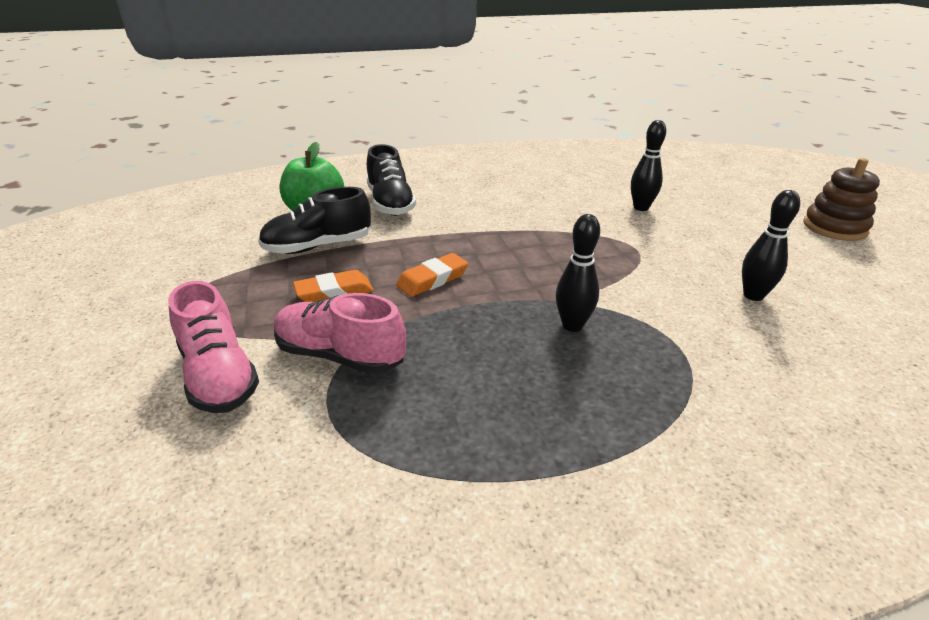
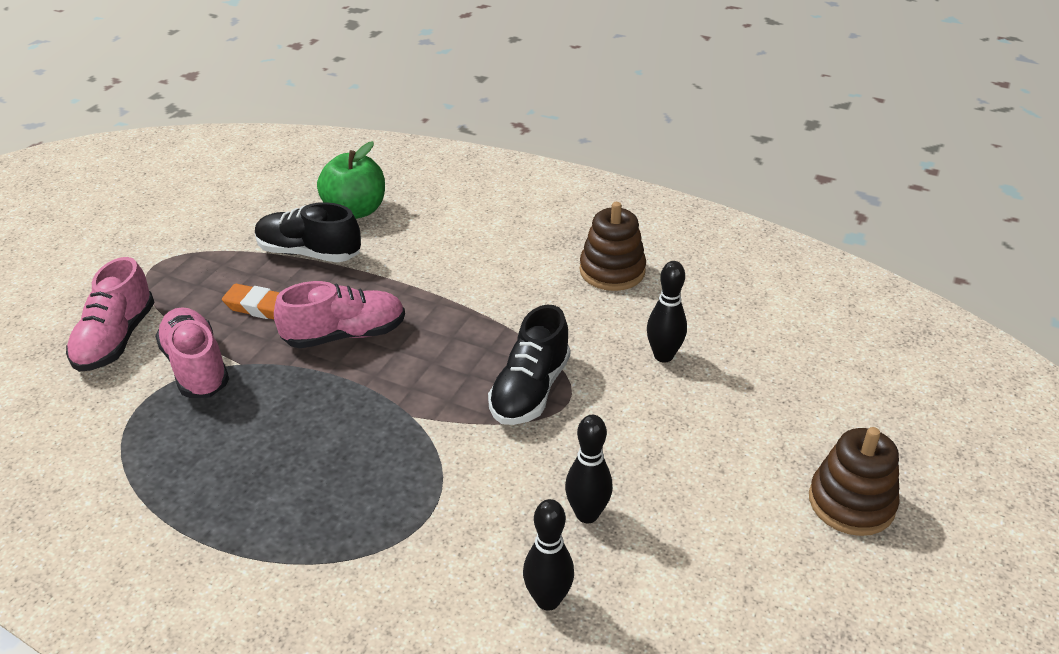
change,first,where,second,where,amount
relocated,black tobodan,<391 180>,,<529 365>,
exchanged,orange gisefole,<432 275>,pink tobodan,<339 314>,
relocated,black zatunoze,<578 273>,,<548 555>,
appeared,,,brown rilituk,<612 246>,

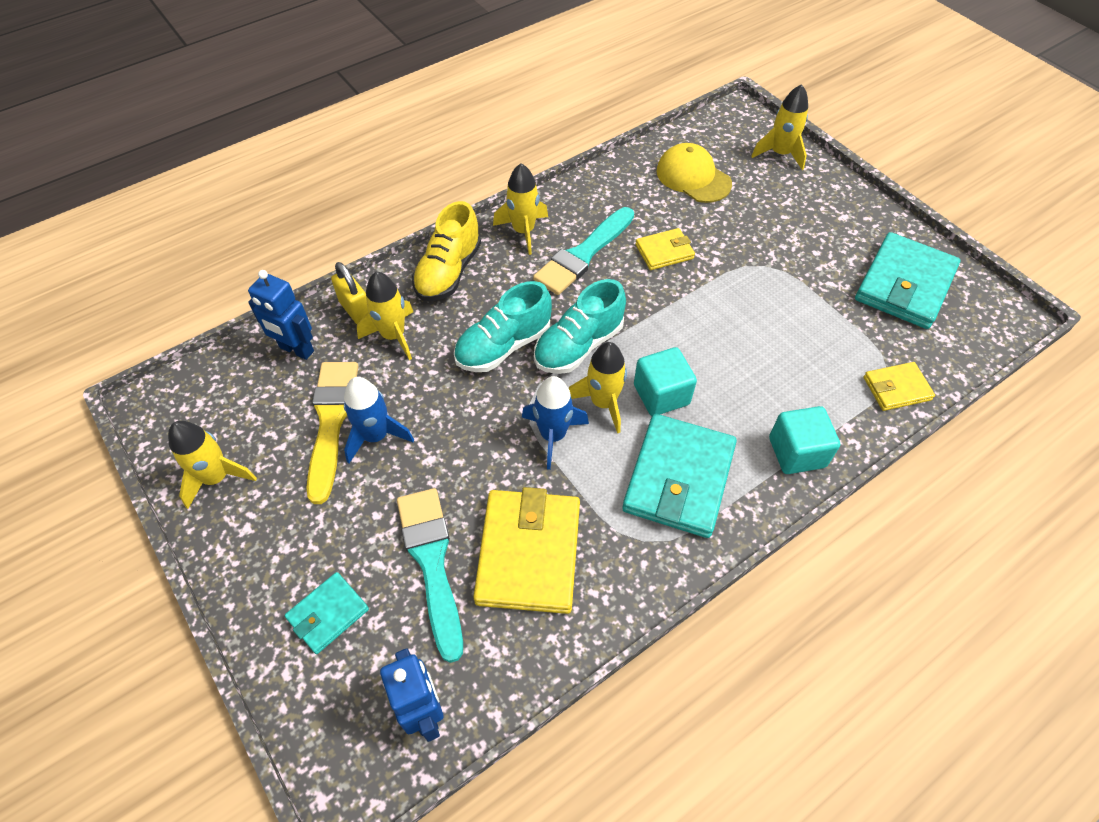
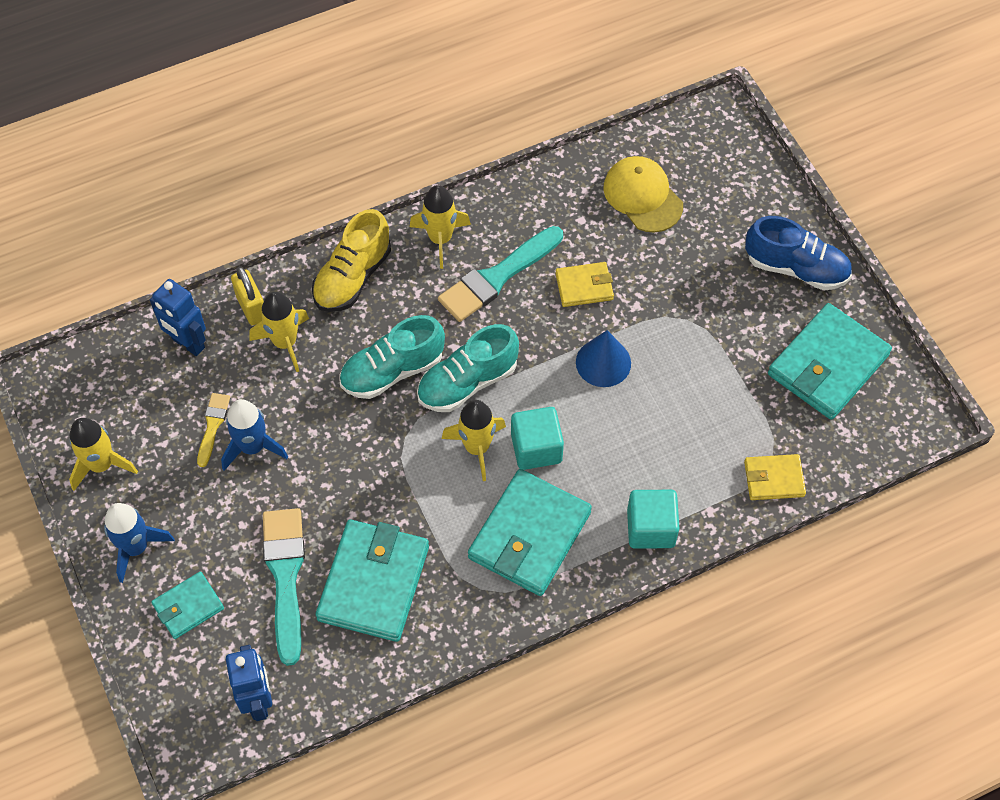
change,first,where,second,where,amount
size,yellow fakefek,<332 433>,,<213 430>,x0.52
colour,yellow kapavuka,<526 550>,turquoise kapavuka,<372 581>,
relocated,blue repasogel,<555 423>,,<139 543>,
missing,yellow repasogel,<779 127>,,,
appeared,,,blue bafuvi,<603 358>,
appeared,,,blue tobodan,<798 253>,

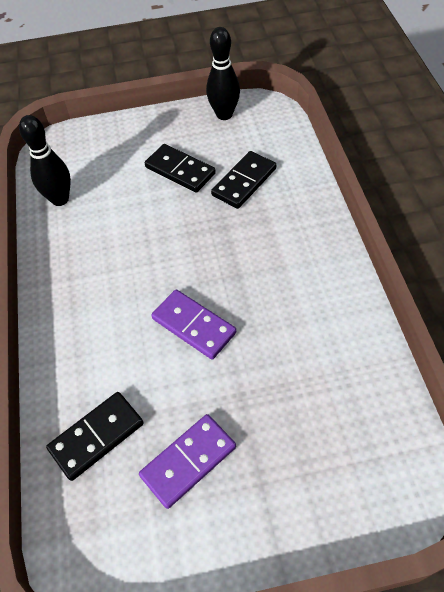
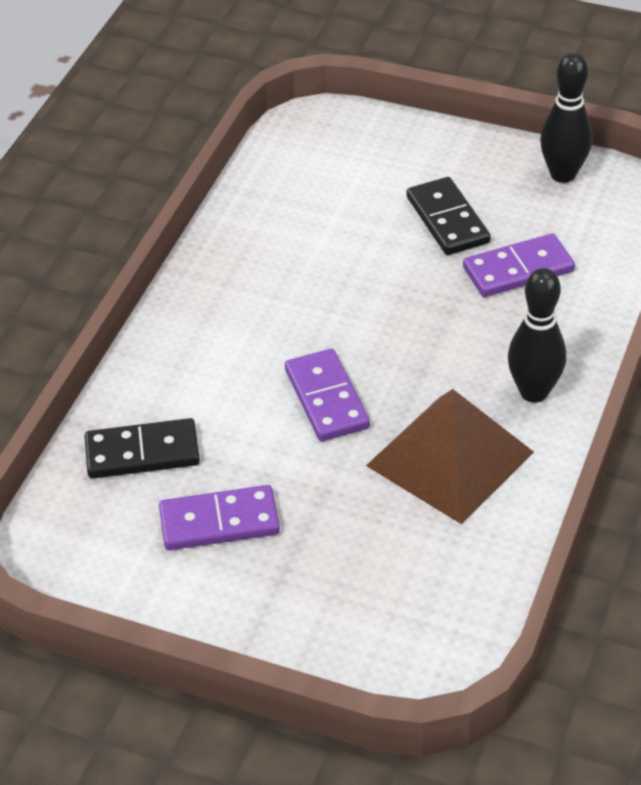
change,first,where,second,where,amount
relocated,black zatunoze,<45 160>,,<537 335>,
colour,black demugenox,<243 180>,purple demugenox,<519 265>,
appeared,,,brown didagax,<450 456>,

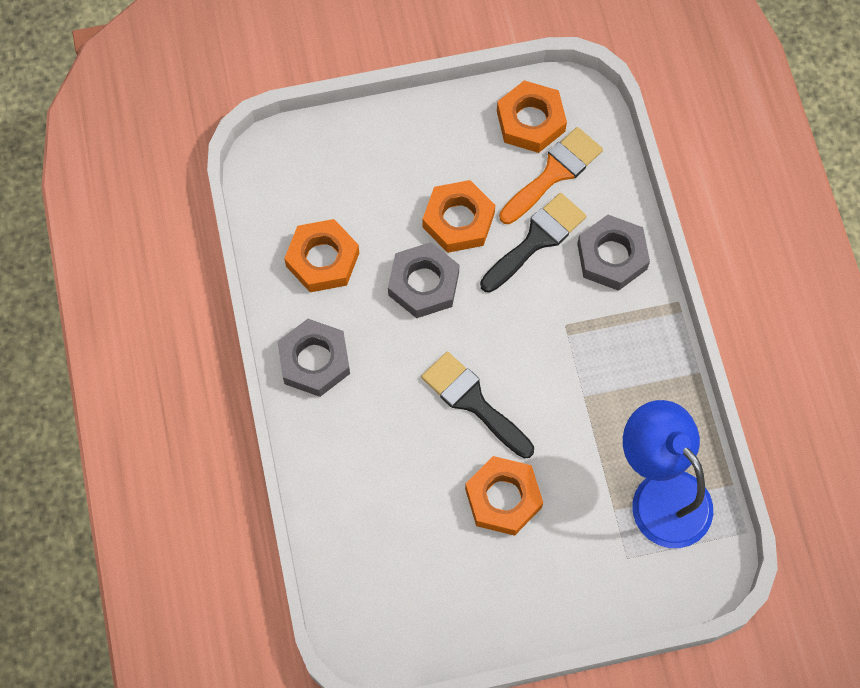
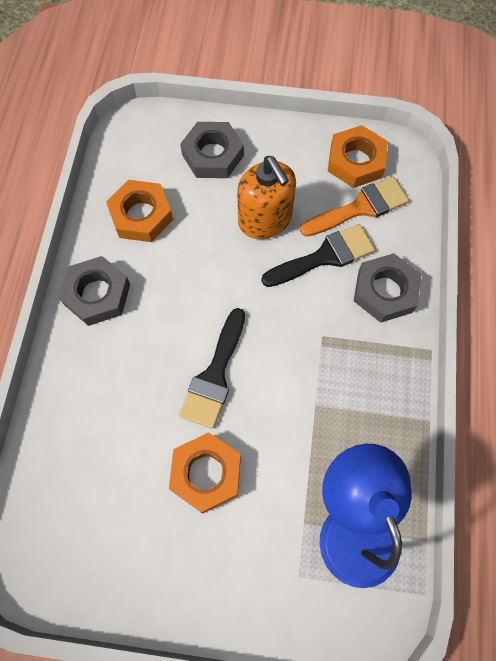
change,first,where,second,where,amount
relocated,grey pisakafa,<423 280>,,<212 150>,
spun,black fakefek,<477 404>,,<212 368>,135 degrees counterclockwise
exchanged,orange pisakafa,<459 216>,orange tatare,<266 197>,

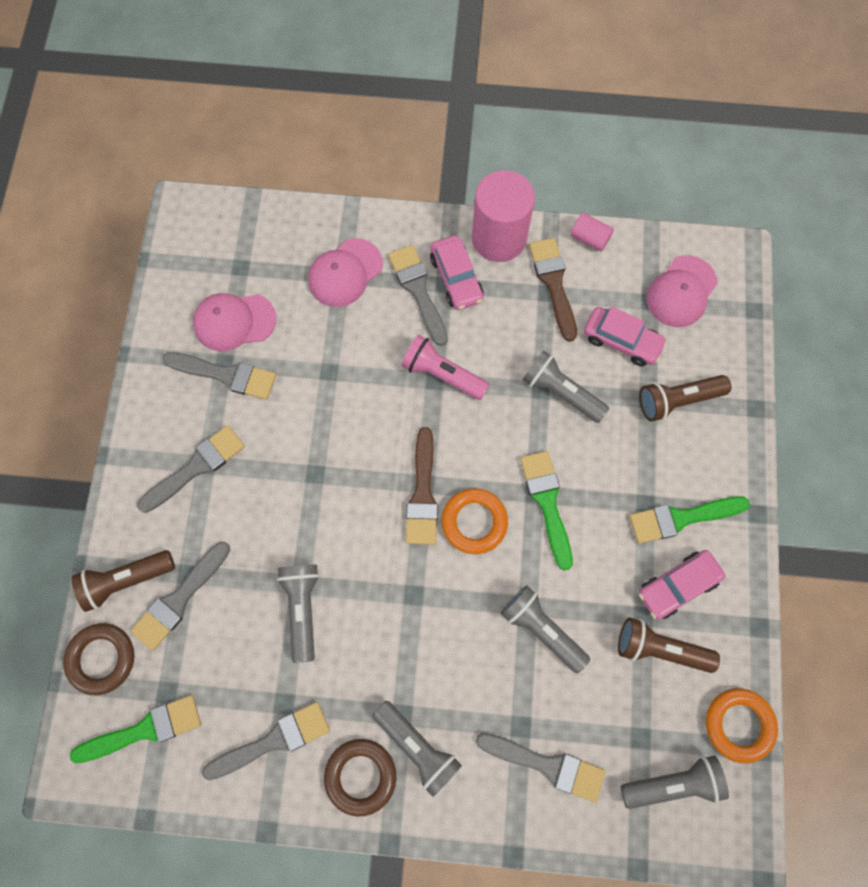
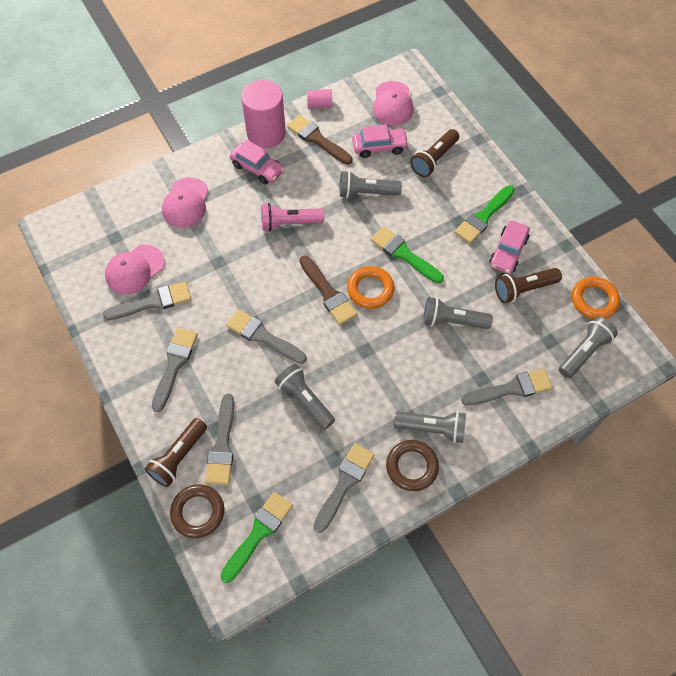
change,first,where,second,where,amount
relocated,grey fakefek,<418 295>,,<266 336>,

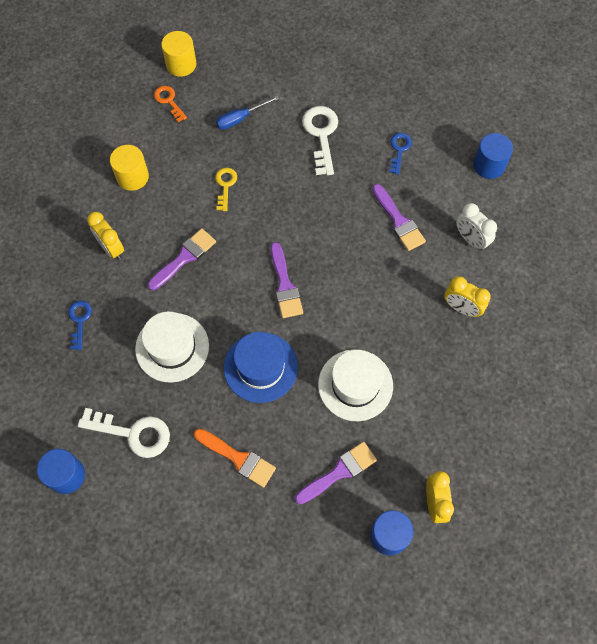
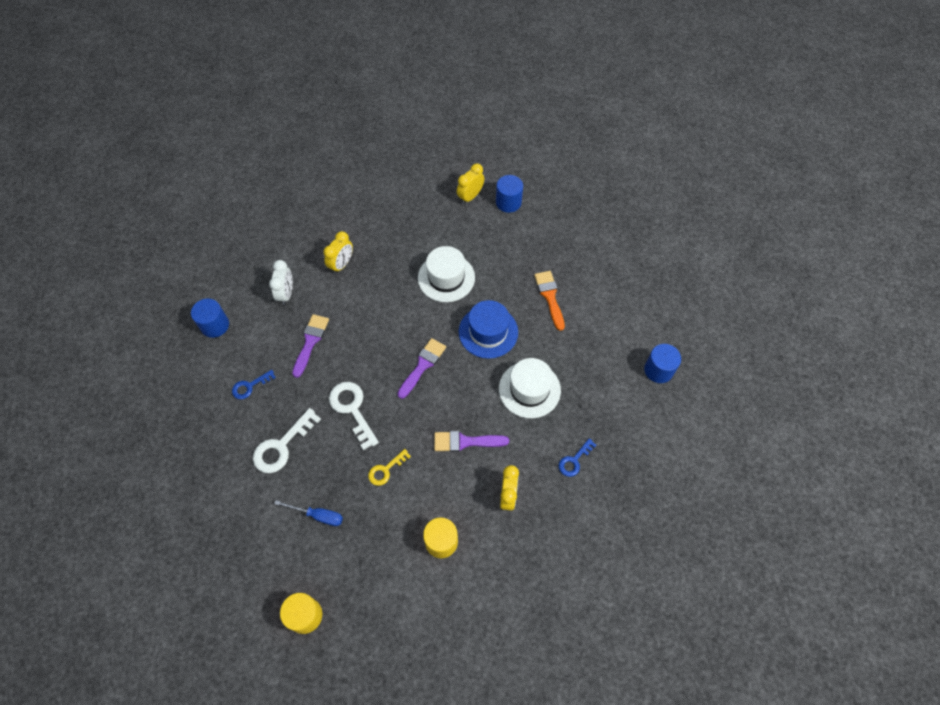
change,first,where,second,where,amount
relocated,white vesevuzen,<124 433>,,<354 416>,
missing,orange vesevuzen,<170 104>,,,
missing,purple fakefek,<336 473>,,,
spun,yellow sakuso,<467 296>,,<338 252>,45 degrees clockwise

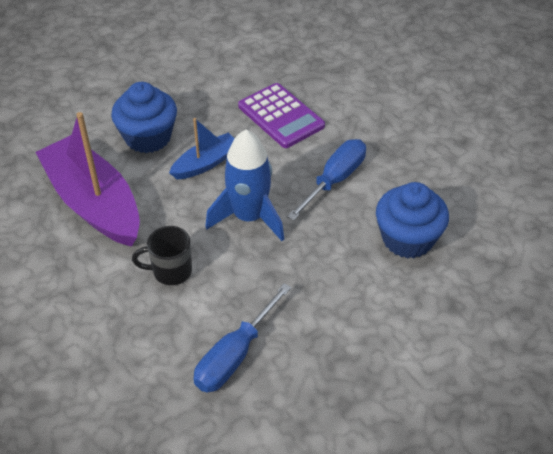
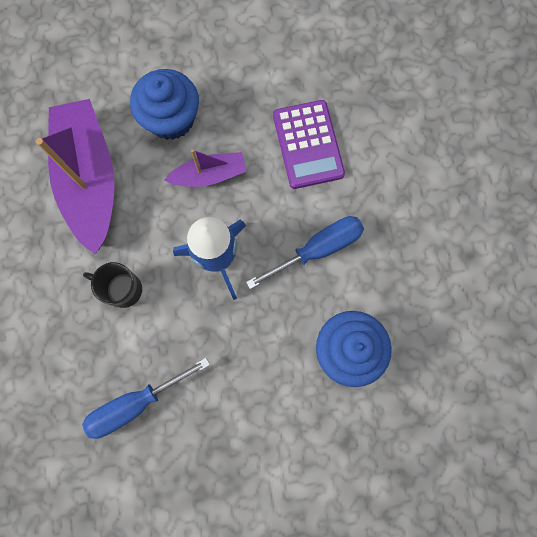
change,first,where,second,where,amount
colour,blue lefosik,<202 148>,purple lefosik,<206 168>,

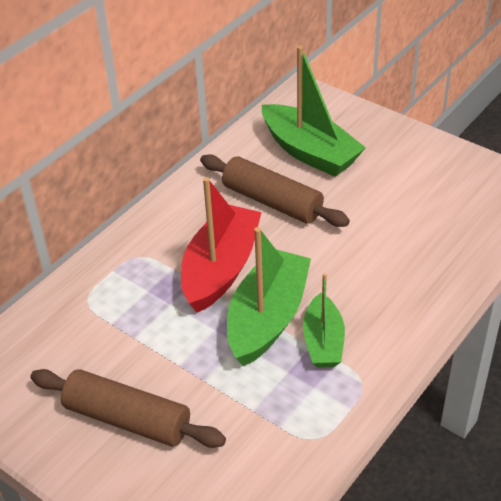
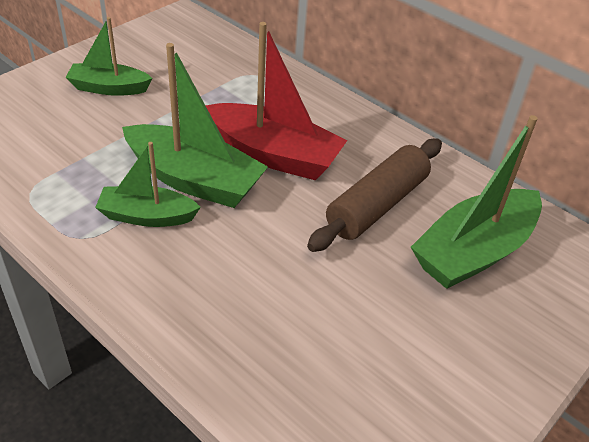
change,first,where,second,where,amount
exchanged,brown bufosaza,<128 408>,green lefosik,<108 56>,

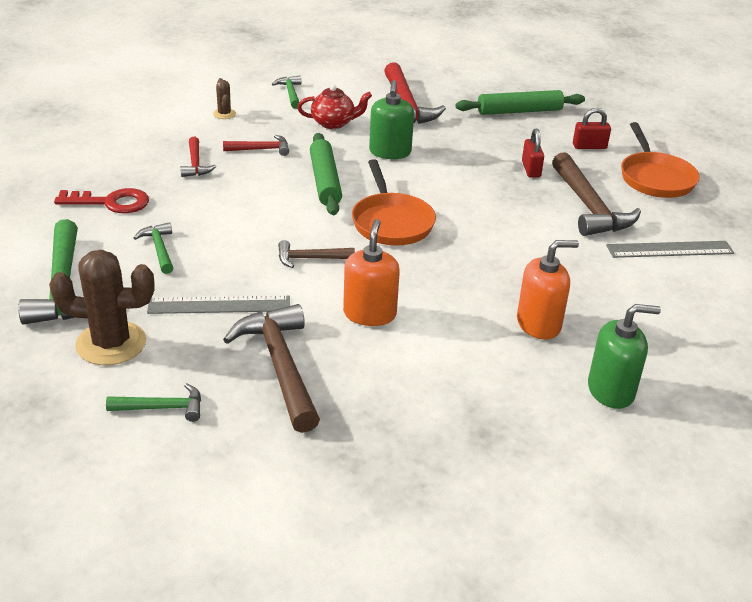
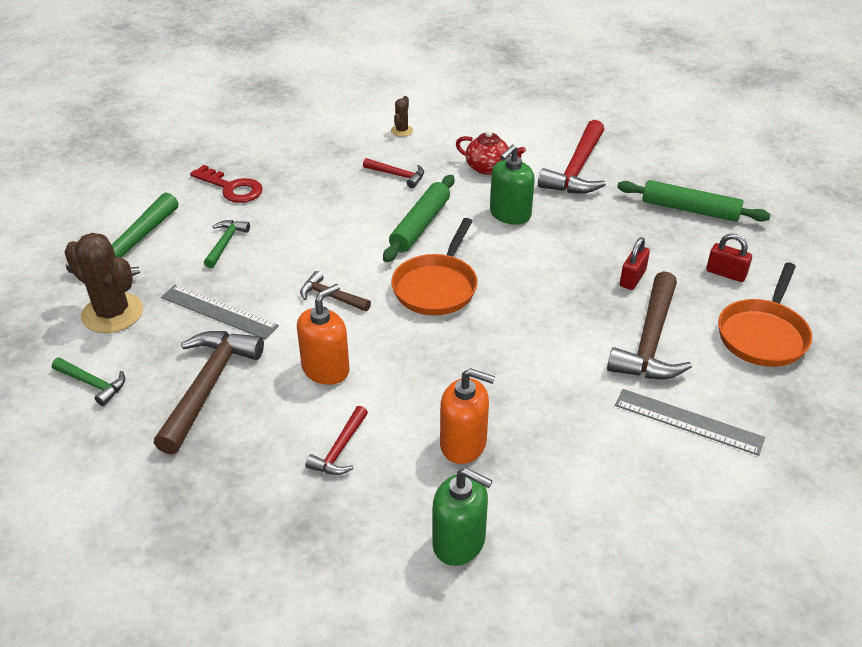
change,first,where,second,where,amount
relocated,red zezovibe,<198 157>,,<336 440>,
missing,green zezovibe,<286 92>,,,

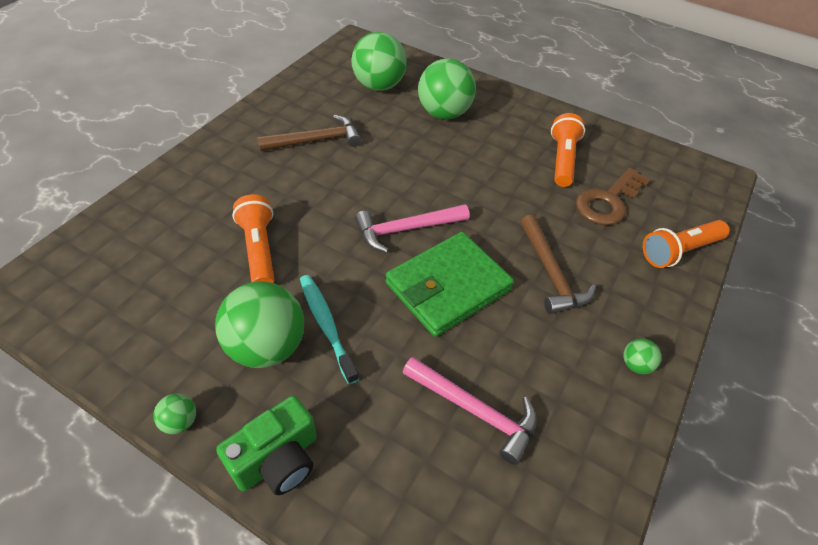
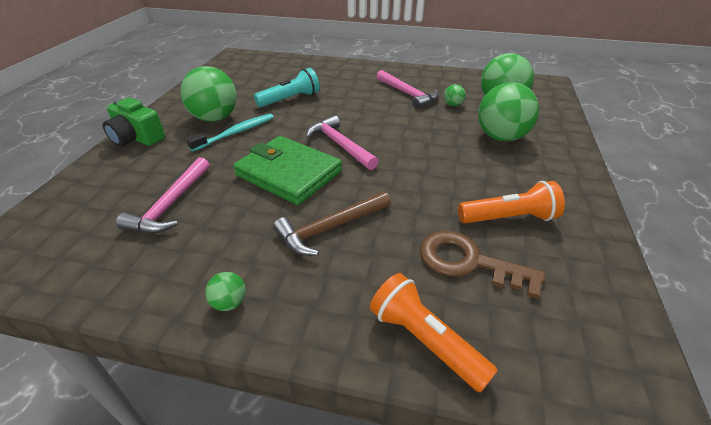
change,first,where,second,where,amount
relocated,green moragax,<174 414>,,<455 95>,
colour,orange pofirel,<253 238>,turquoise pofirel,<287 87>,
colour,brown zezovibe,<309 133>,pink zezovibe,<407 89>,

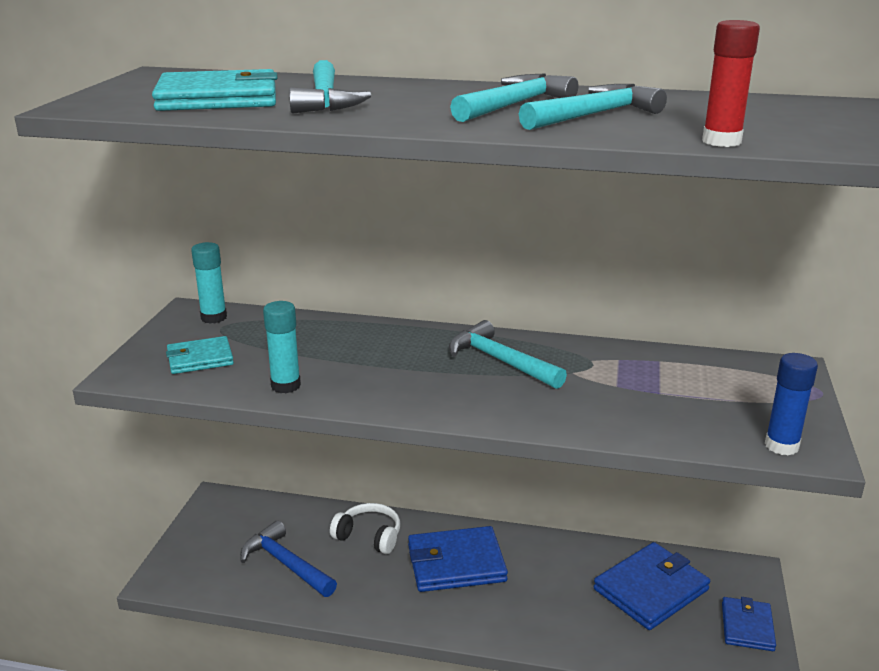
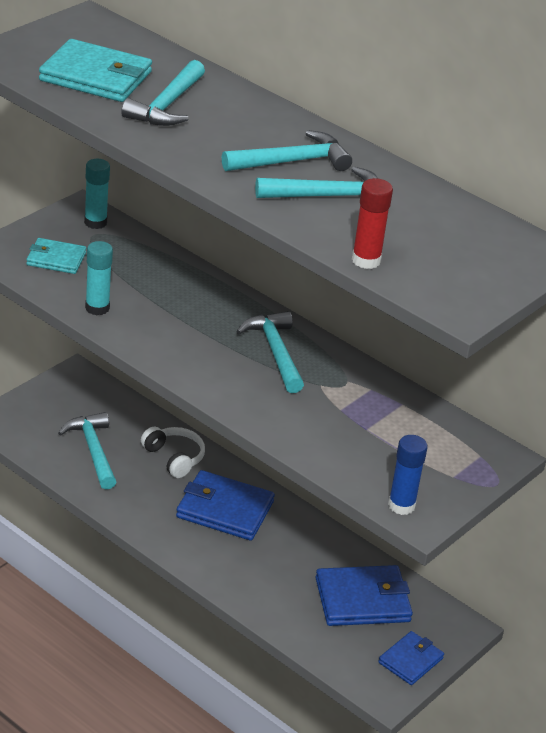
change,first,where,second,where,amount
colour,blue zezovibe,<288 558>,turquoise zezovibe,<87 451>,

